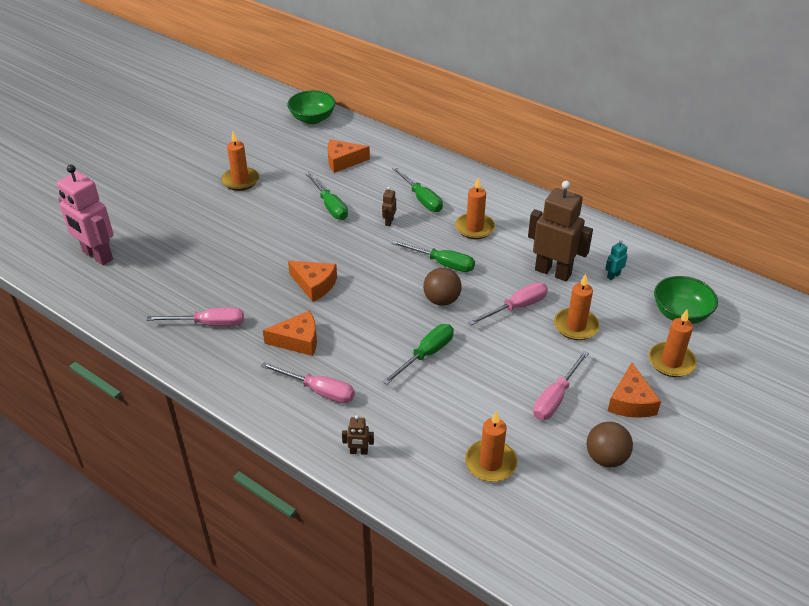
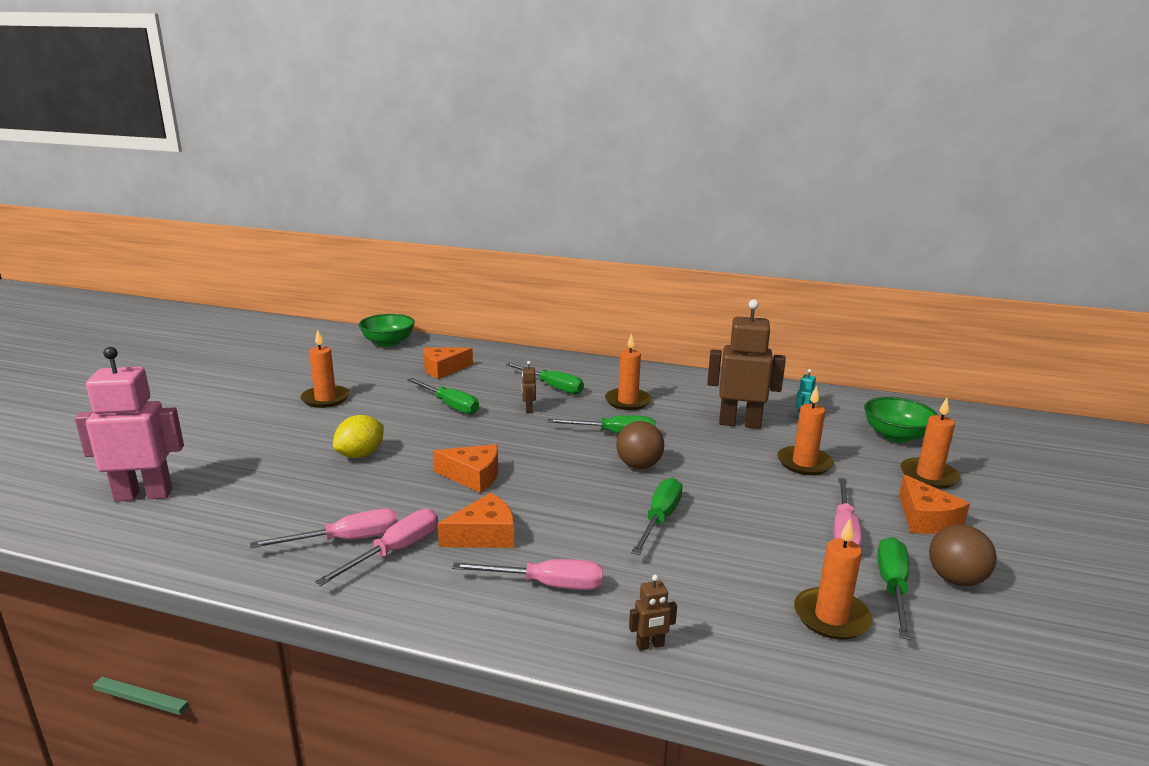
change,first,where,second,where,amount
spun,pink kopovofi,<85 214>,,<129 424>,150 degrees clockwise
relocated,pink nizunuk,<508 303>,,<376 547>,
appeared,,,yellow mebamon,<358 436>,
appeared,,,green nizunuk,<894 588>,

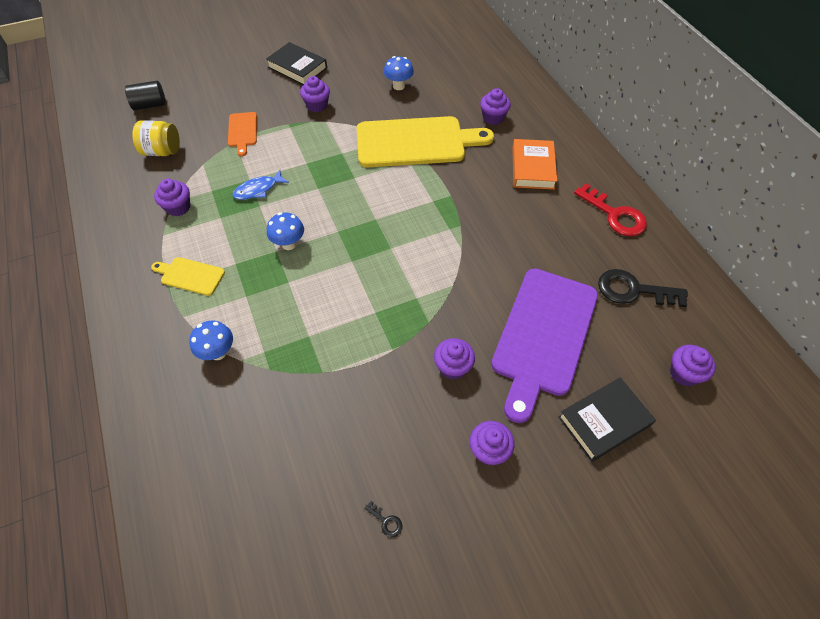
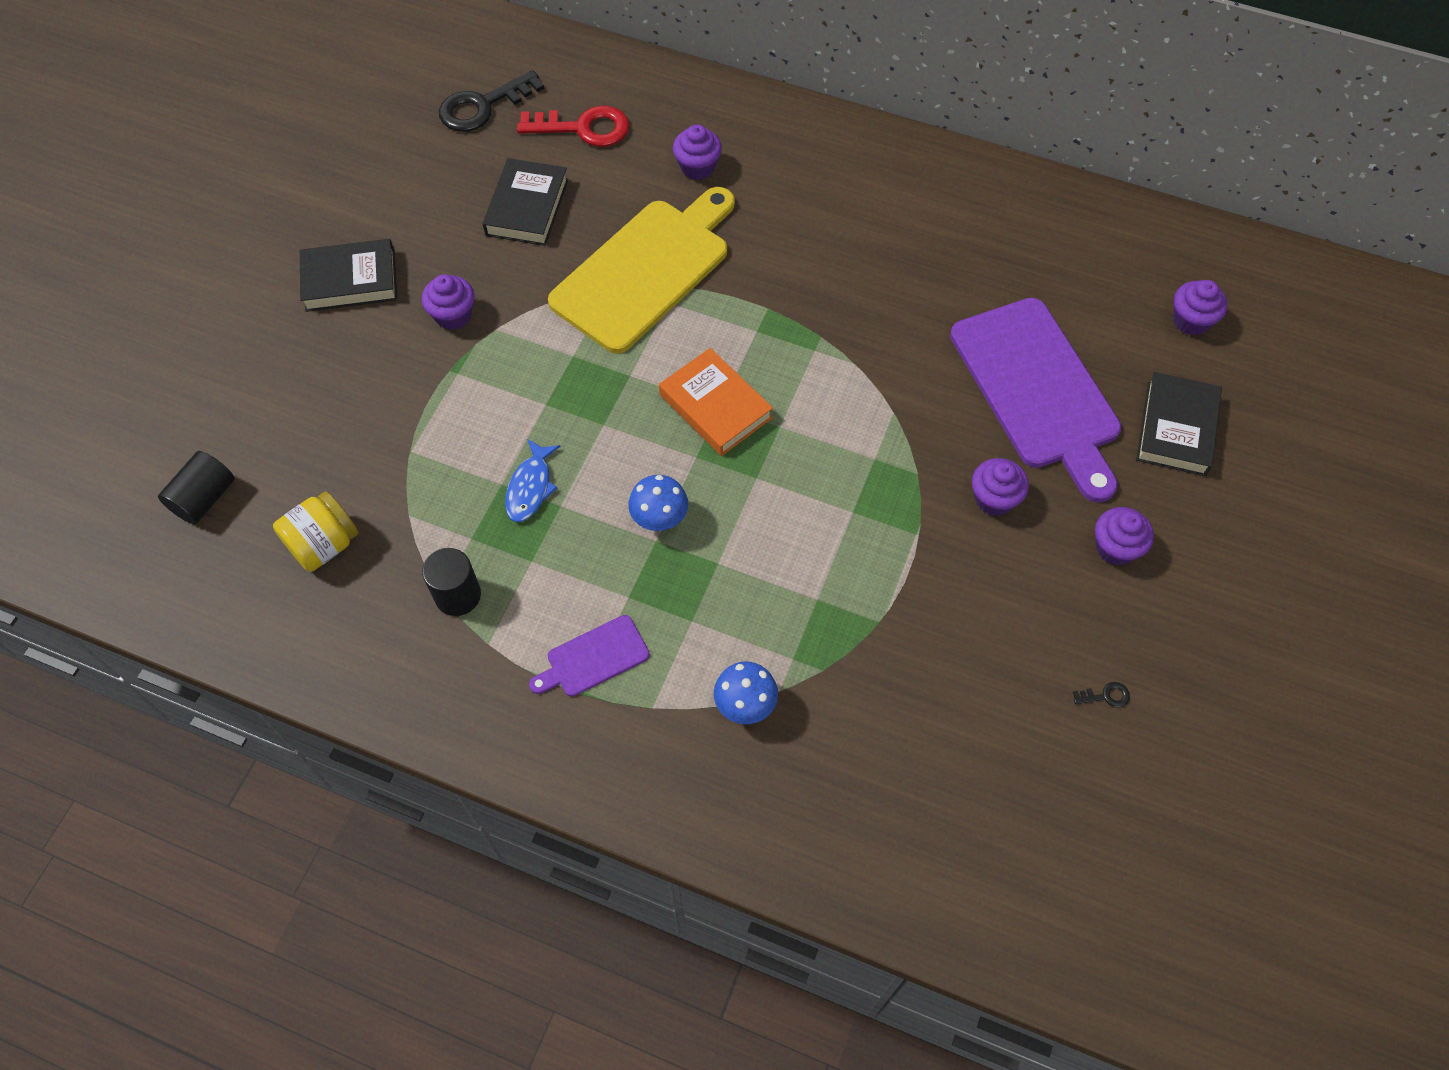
change,first,where,second,where,amount
colour,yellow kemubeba,<188 276>,purple kemubeba,<589 656>,
exchanged,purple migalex,<172 197>,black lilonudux,<451 582>,
missing,orange kemubeba,<242 134>,,,
exchanged,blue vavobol,<399 73>,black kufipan,<525 202>,
relocated,orange kufipan,<534 164>,,<716 402>,
relocated,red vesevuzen,<610 209>,,<573 126>,
relocated,black vesevuzen,<643 288>,,<492 101>,

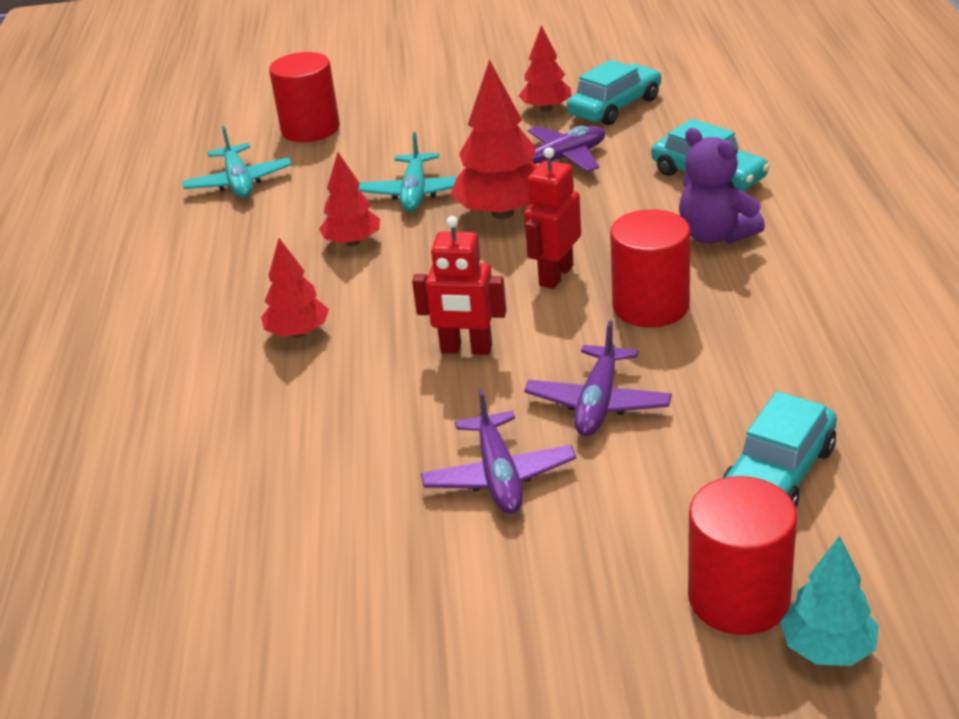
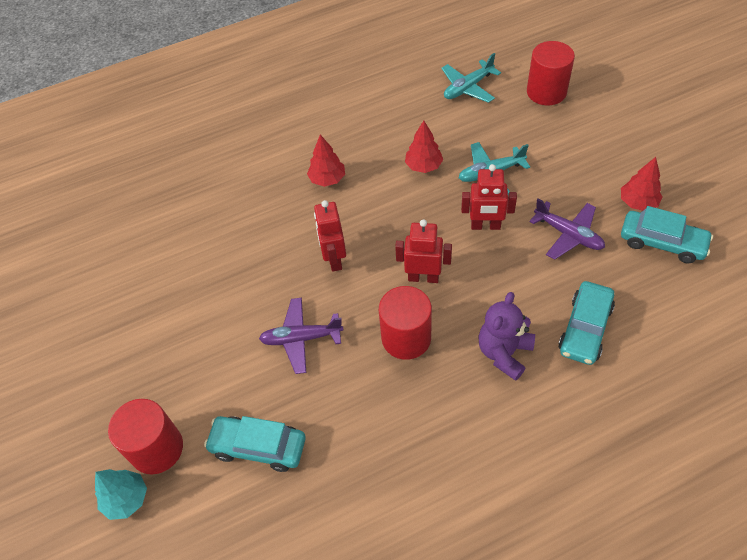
change,first,where,second,where,amount
missing,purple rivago,<498 451>,,,
exchanged,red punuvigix,<494 139>,red kopovofi,<489 197>,

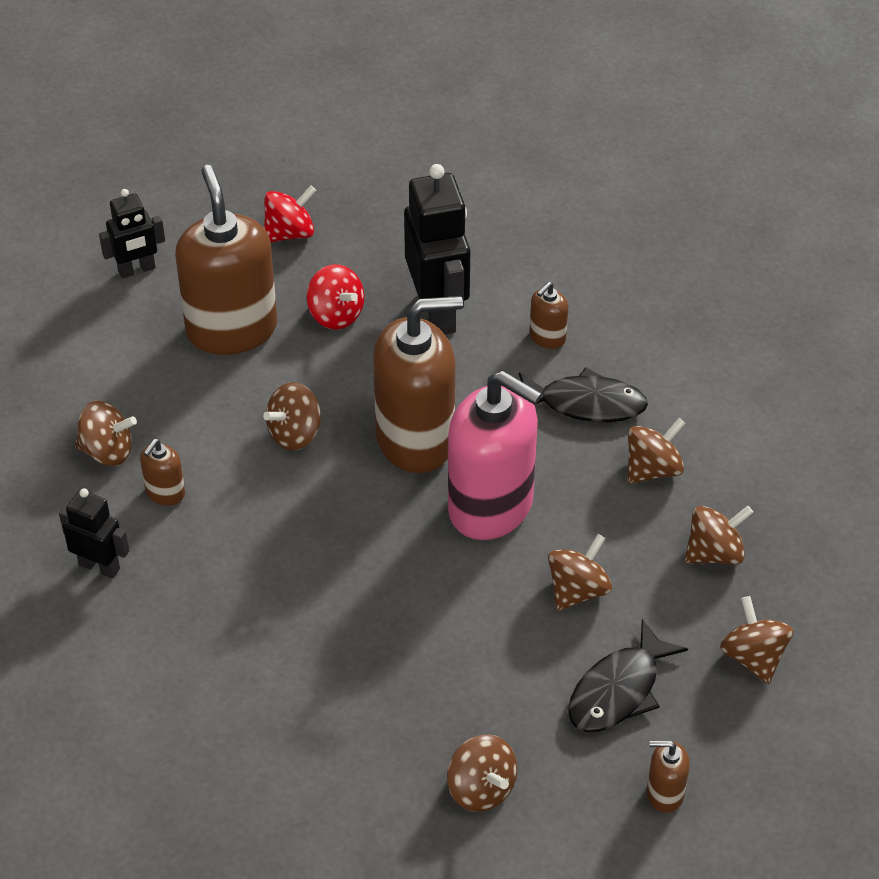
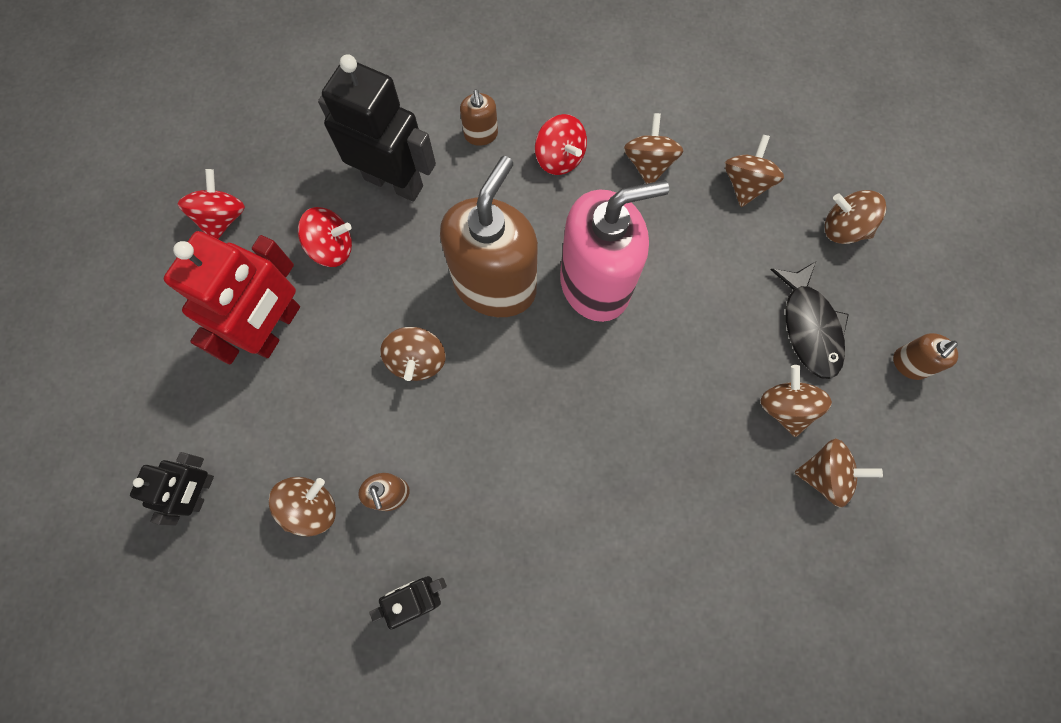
change,first,where,second,where,amount
relocated,black kopovofi,<132 233>,,<172 489>,
exchanged,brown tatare,<226 260>,red kopovofi,<232 297>,
exchanged,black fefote,<583 394>,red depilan,<561 144>,
relocated,brown depilan,<580 572>,,<796 401>,

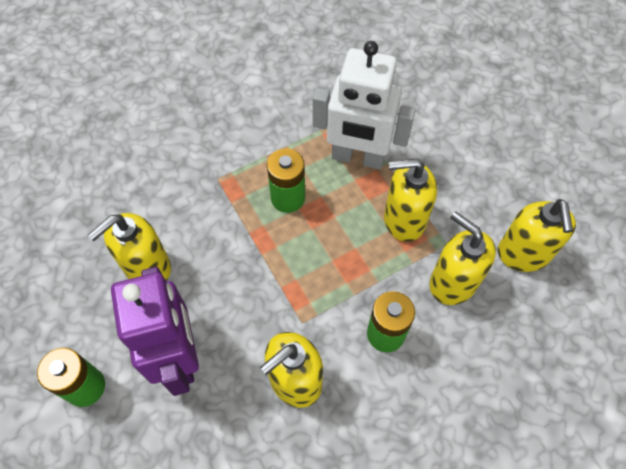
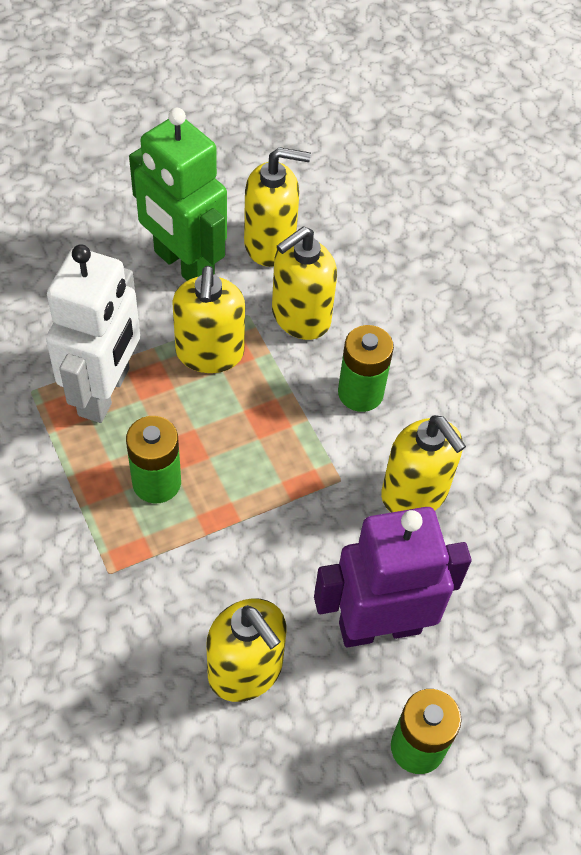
change,first,where,second,where,amount
appeared,,,green kopovofi,<178 194>,

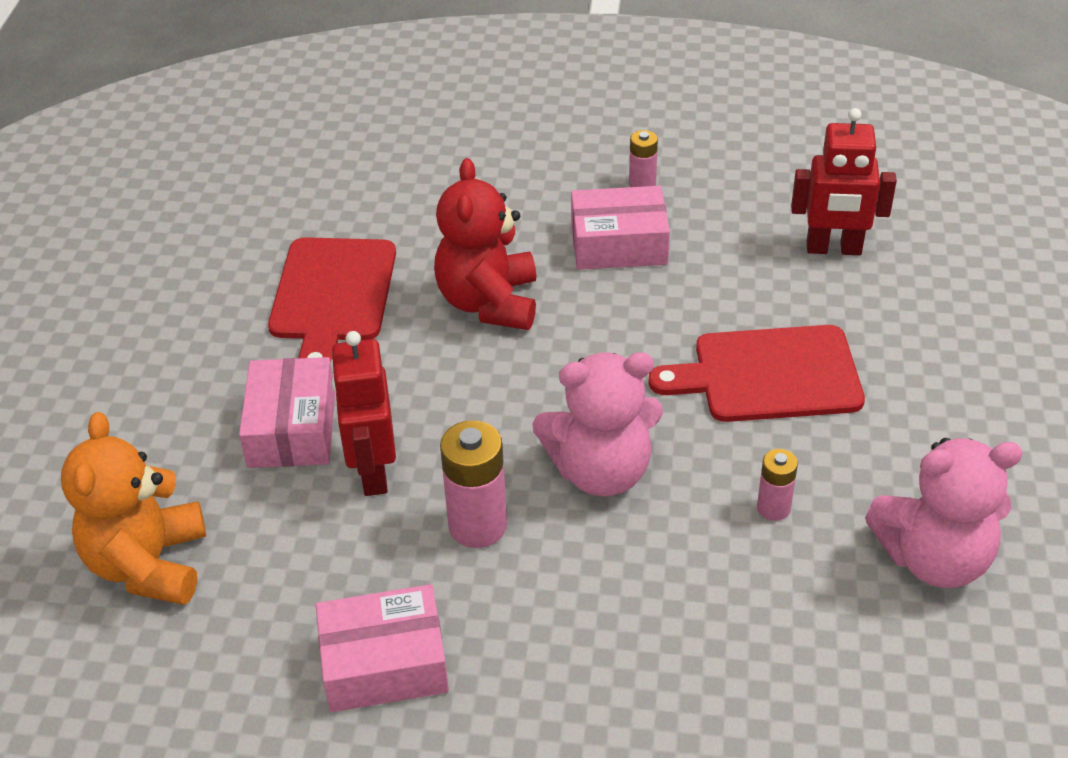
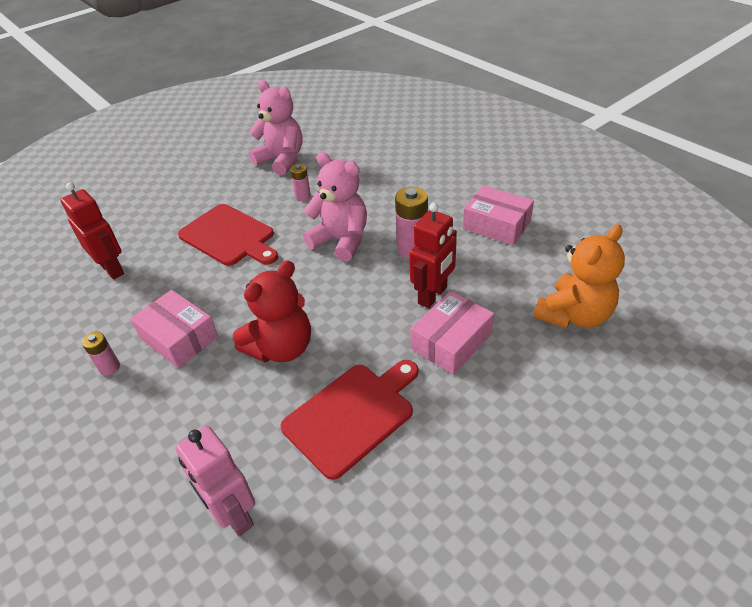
change,first,where,second,where,amount
appeared,,,pink kopovofi,<215 481>,

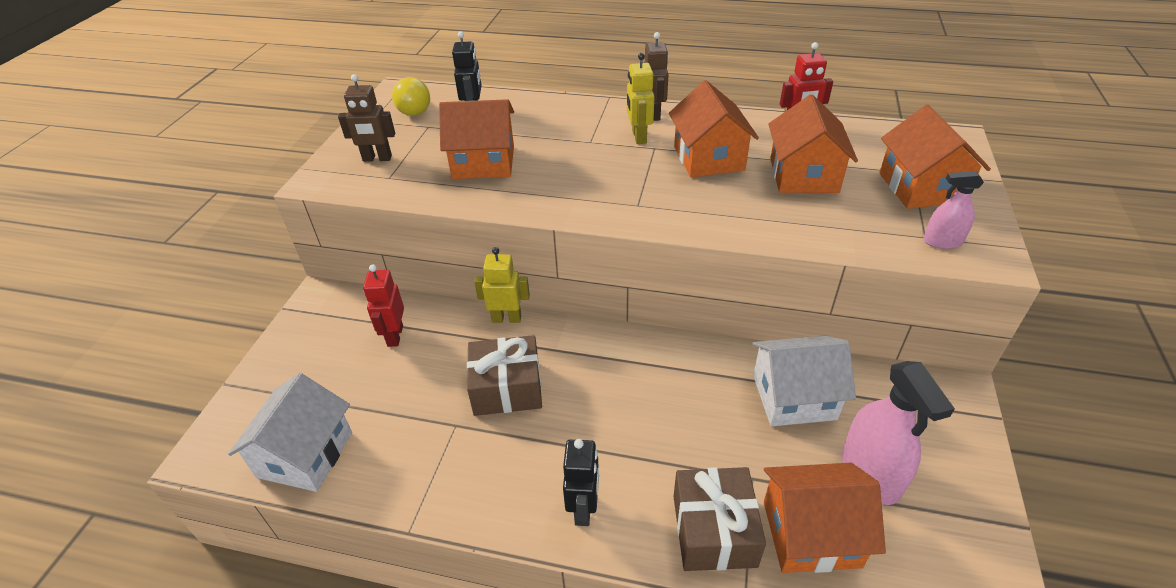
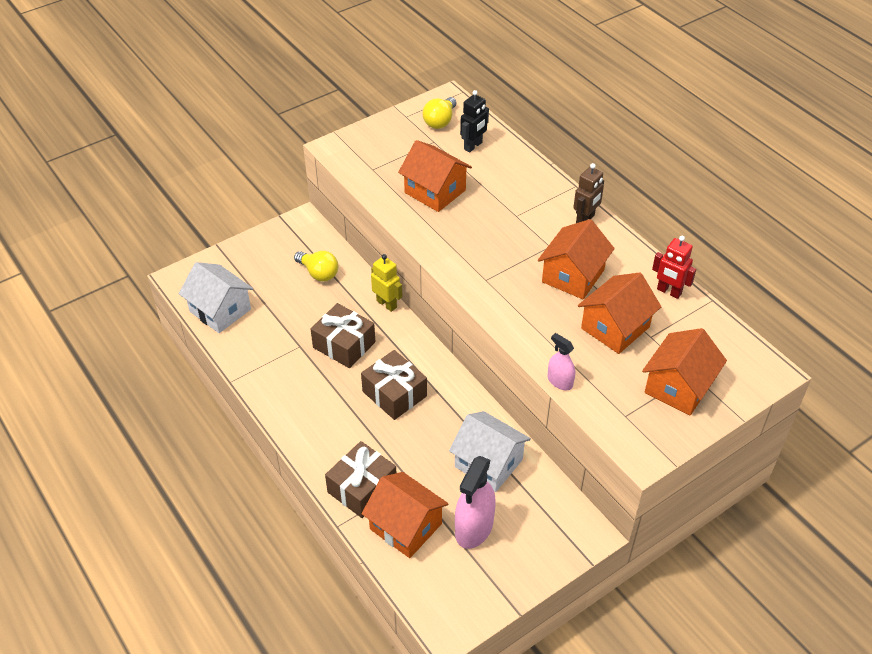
change,first,where,second,where,amount
spun,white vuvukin,<290 432>,,<216 297>,75 degrees clockwise
missing,brown kopovofi,<366 118>,,,
exchanged,red kopovofi,<383 305>,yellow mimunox,<316 266>,
missing,black kopovofi,<581 482>,,,
missing,yellow kopovofi,<641 98>,,,
relocated,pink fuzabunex,<953 210>,,<561 361>,
appeared,,,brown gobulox,<394 385>,

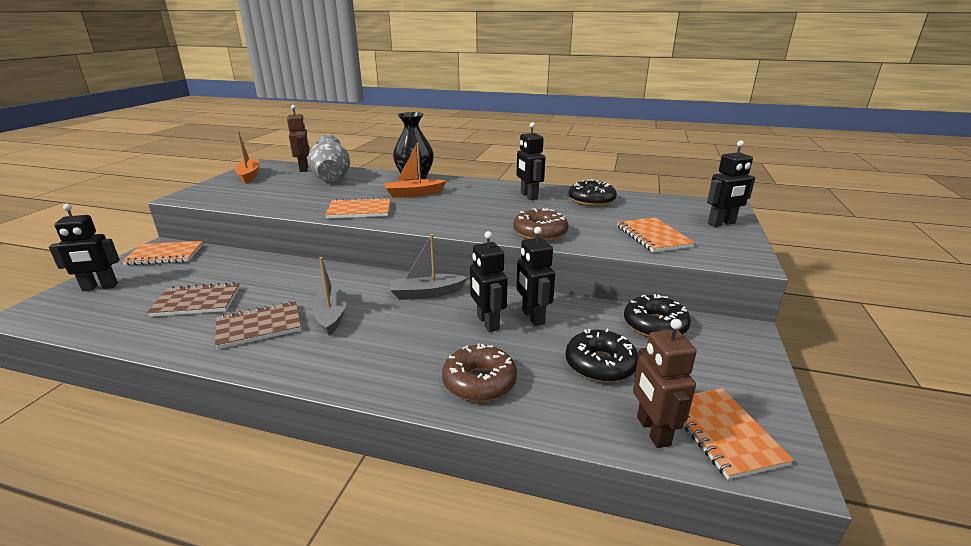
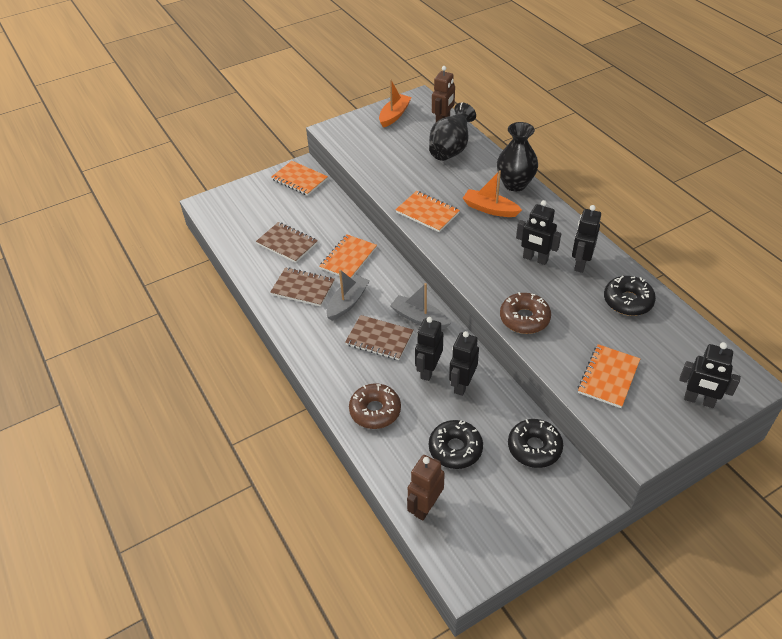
change,first,where,second,where,amount
relocated,black kopovofi,<84 247>,,<538 232>,
colour,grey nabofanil,<329 157>,black nabofanil,<452 131>,
relocated,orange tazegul,<739 434>,,<348 256>,
appeared,,,brown tazegul,<379 337>,

